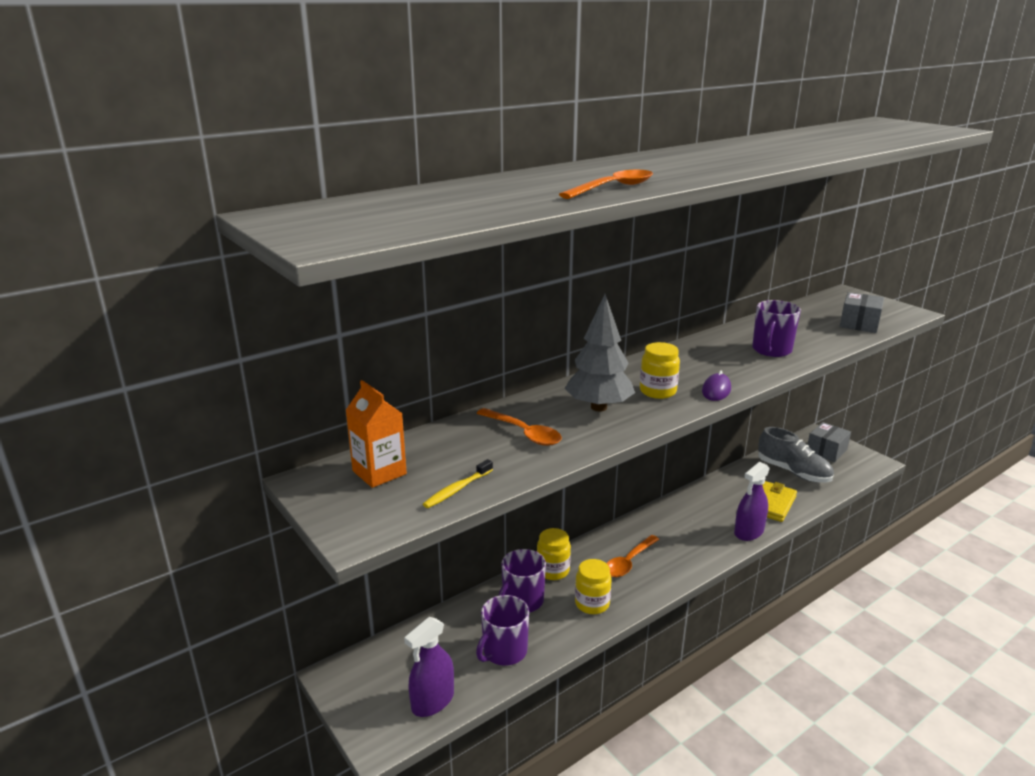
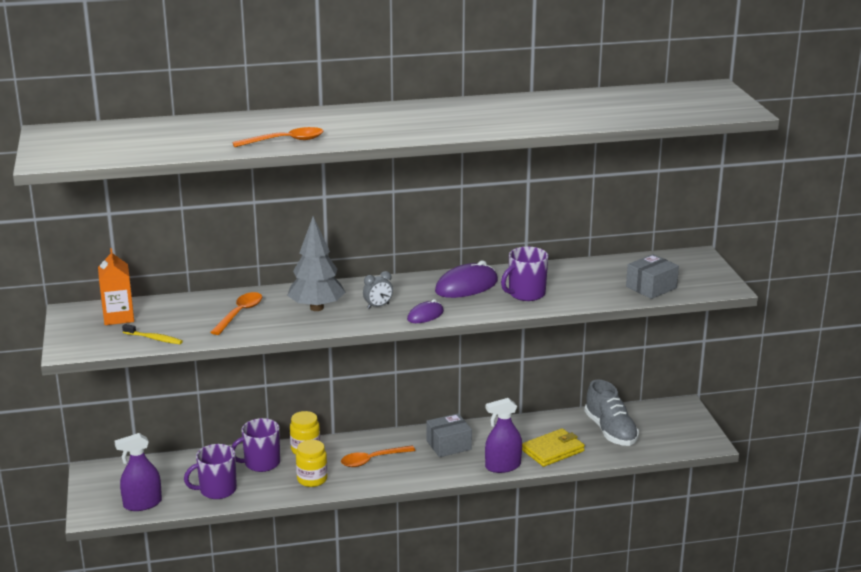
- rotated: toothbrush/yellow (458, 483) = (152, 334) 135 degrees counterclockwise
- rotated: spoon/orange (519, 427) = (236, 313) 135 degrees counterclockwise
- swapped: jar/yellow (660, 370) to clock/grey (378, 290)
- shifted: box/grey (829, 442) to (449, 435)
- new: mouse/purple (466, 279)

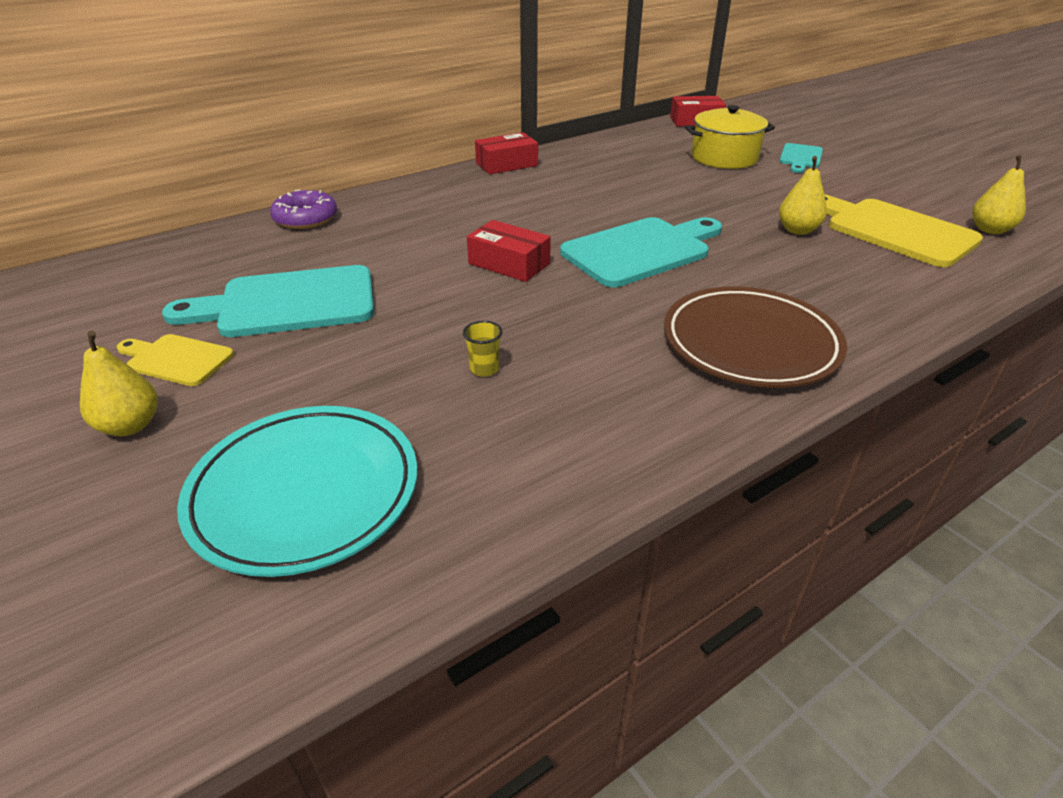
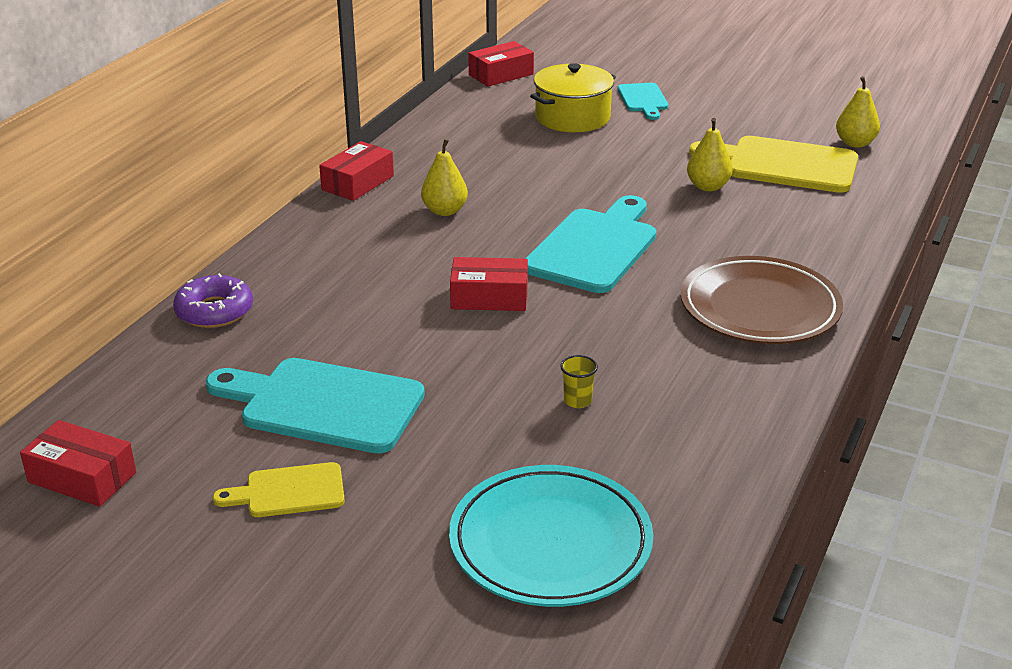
- new: box/red (78, 463)
- rotated: cutting board/turquoise (268, 301) = (315, 405) 60 degrees clockwise
- shifted: pear/yellow (119, 383) to (444, 177)

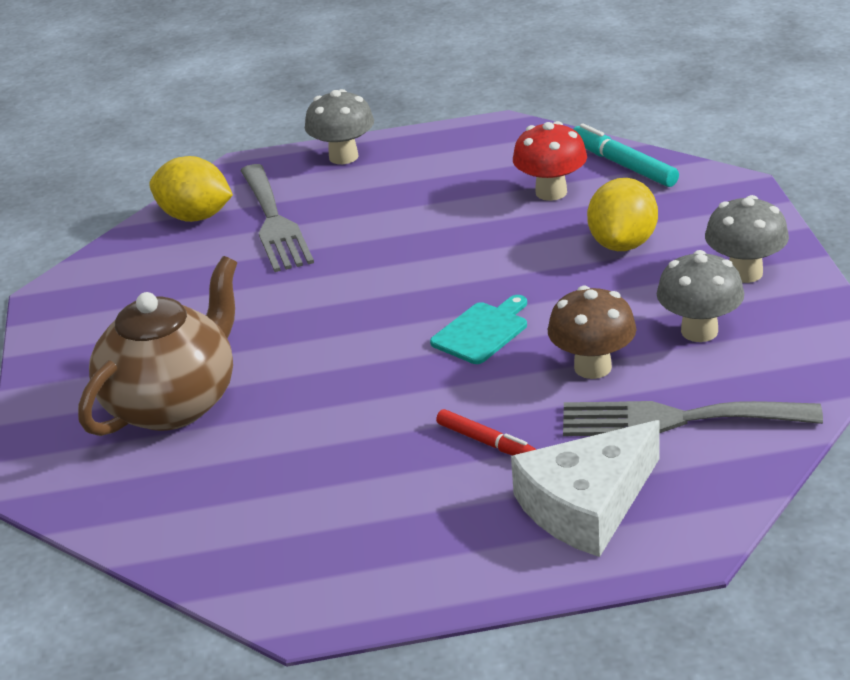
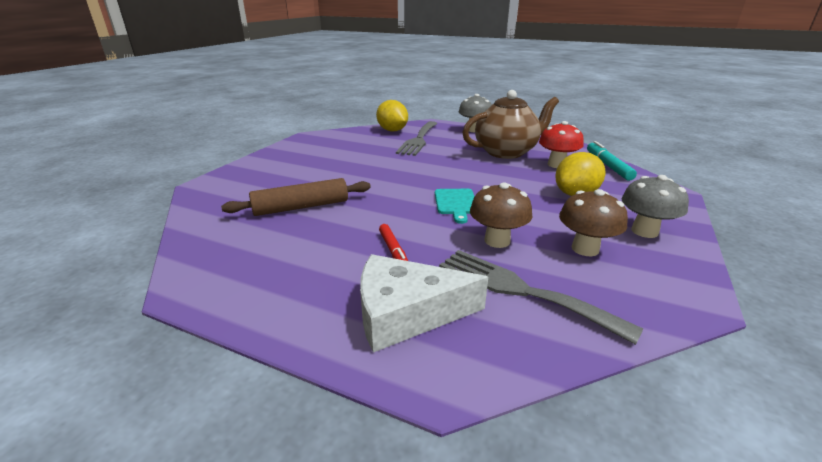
- new: rolling pin/brown (296, 197)
- rotated: cutting board/turquoise (478, 329) = (455, 206) 105 degrees clockwise
- shifted: teapot/brown (157, 346) to (510, 124)
- repainted: mushroom/grey (700, 296) to mushroom/brown (593, 222)

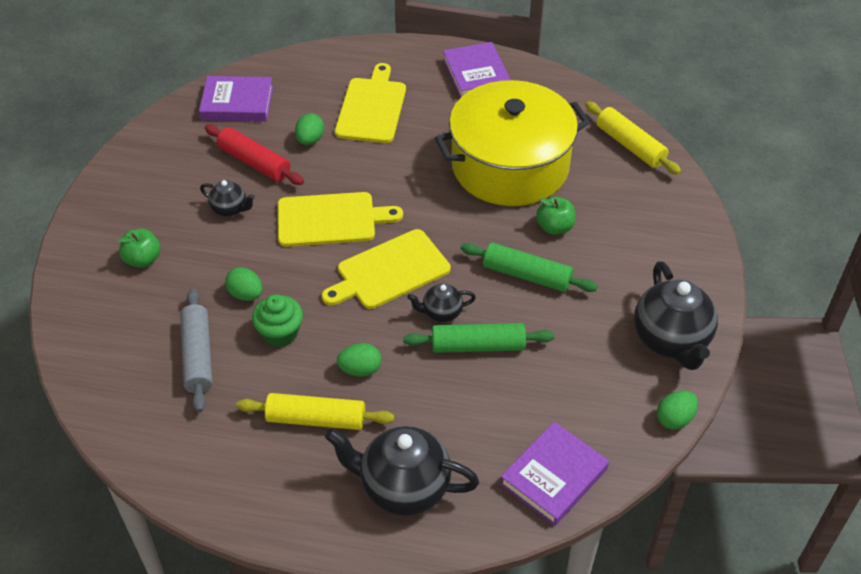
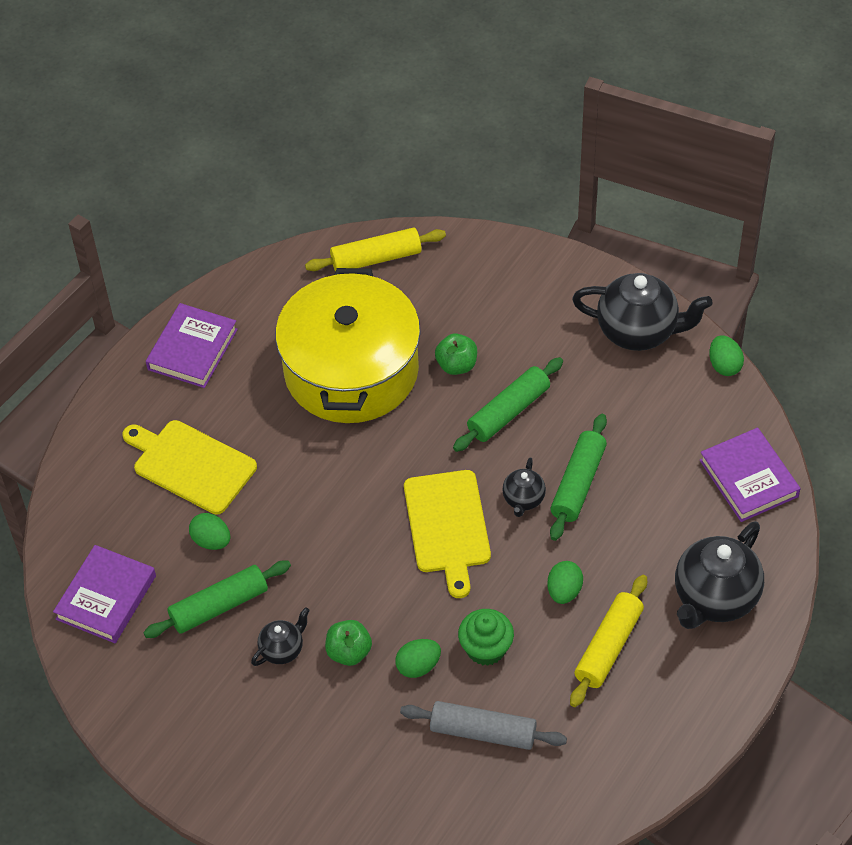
- repainted: rolling pin/red (254, 154) to rolling pin/green (217, 599)
- rotated: book/purple (477, 70) = (192, 345) 75 degrees counterclockwise
- shifted: apple/green (139, 248) to (348, 643)
- gone: cutting board/yellow (340, 219)

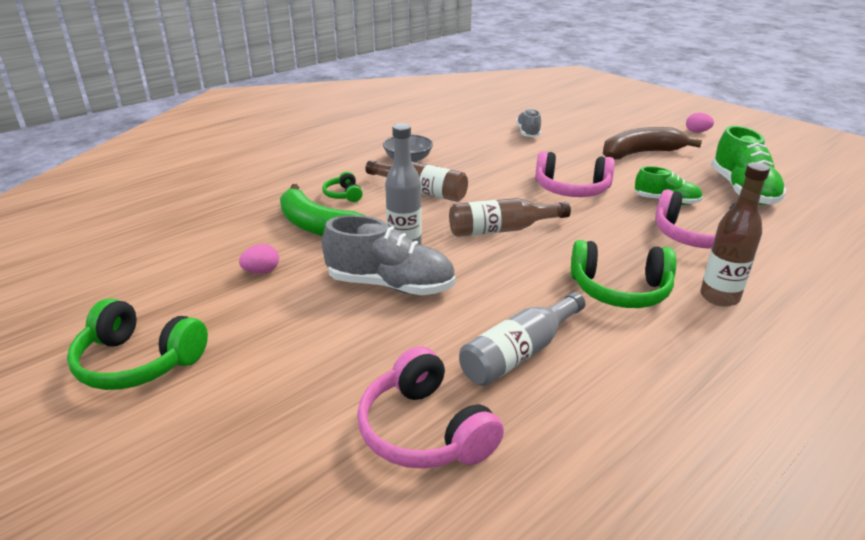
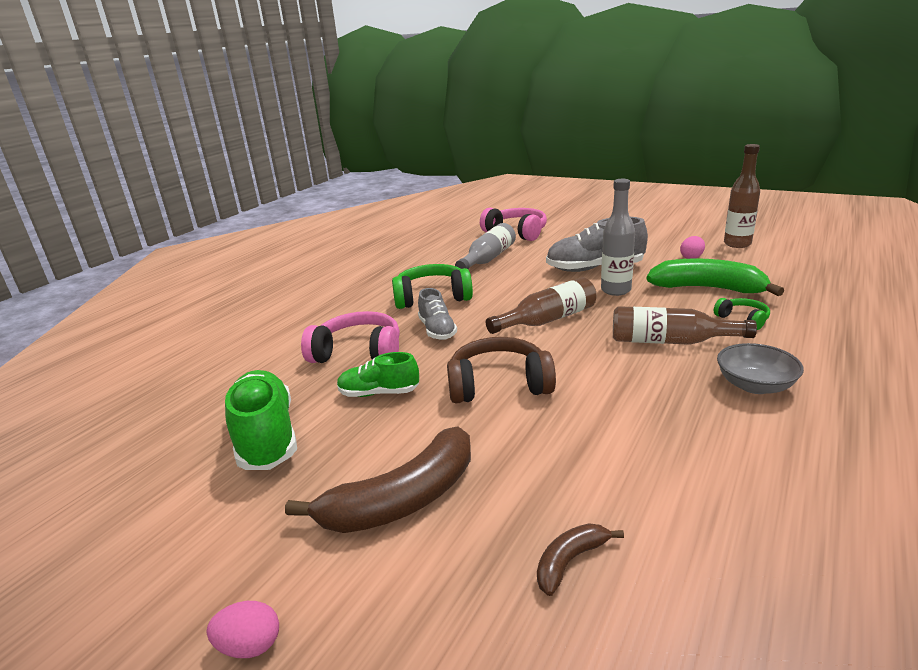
- shifted: shoe/grey (528, 123) to (437, 314)
- repainted: headphones/pink (575, 174) to headphones/brown (501, 370)
- new: banana/brown (580, 559)
- shifted: bottle/brown (735, 234) to (742, 196)
- gone: headphones/green (137, 344)

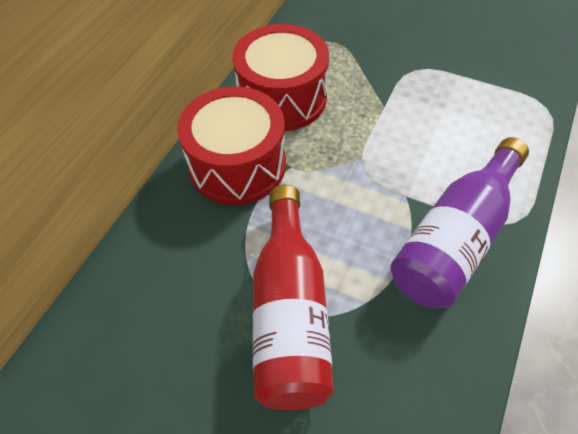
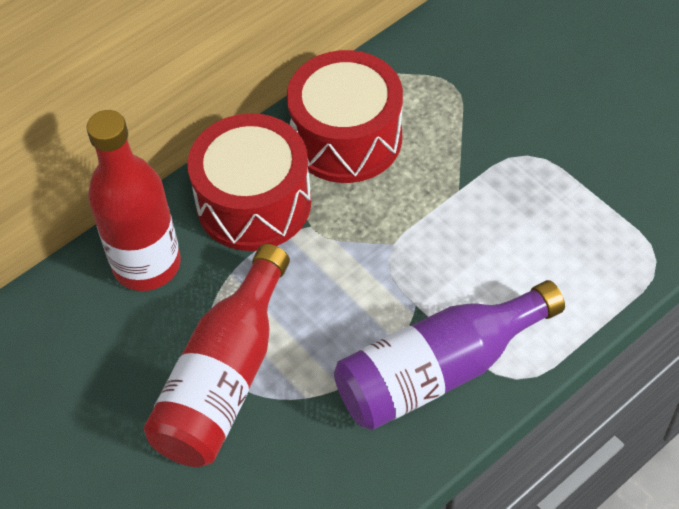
- new: bottle/red (134, 200)

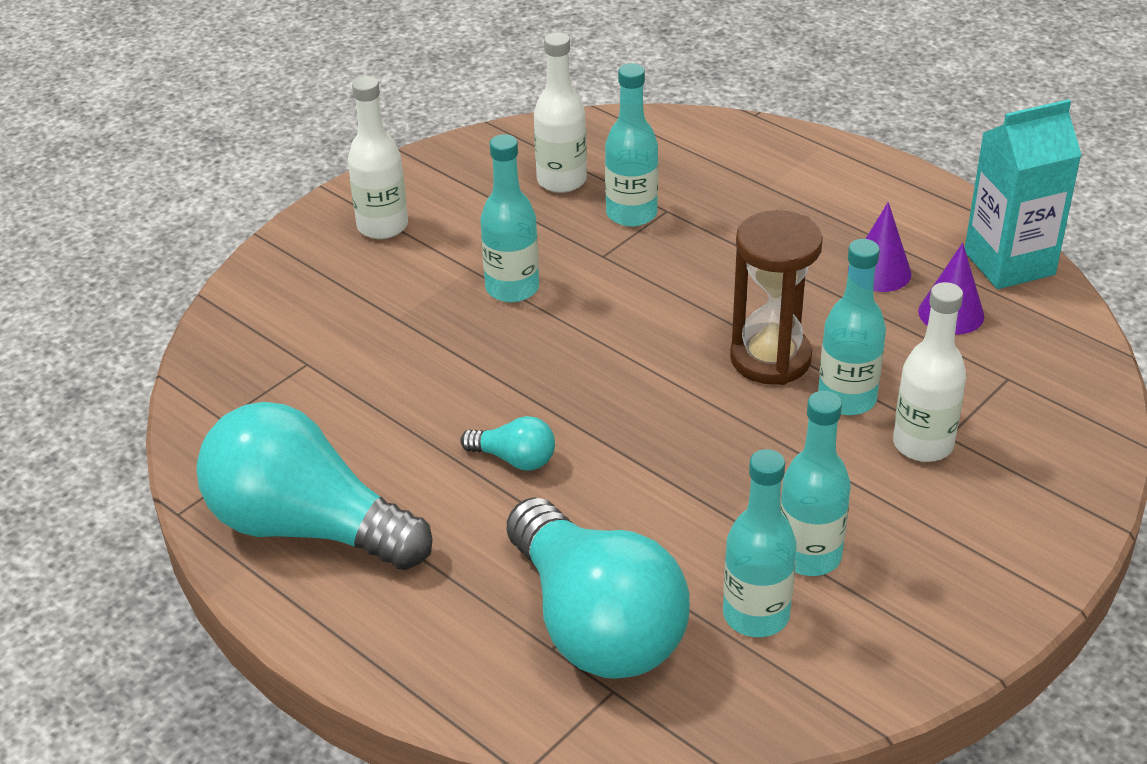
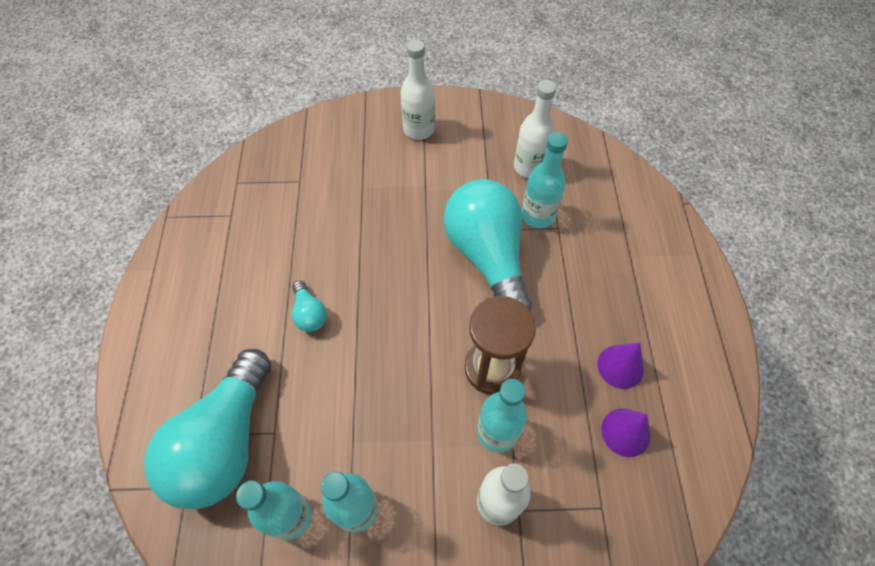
- shifted: light bulb/turquoise (314, 486) to (488, 244)
- gone: bottle/turquoise (509, 218)
- gone: carton/turquoise (1023, 194)

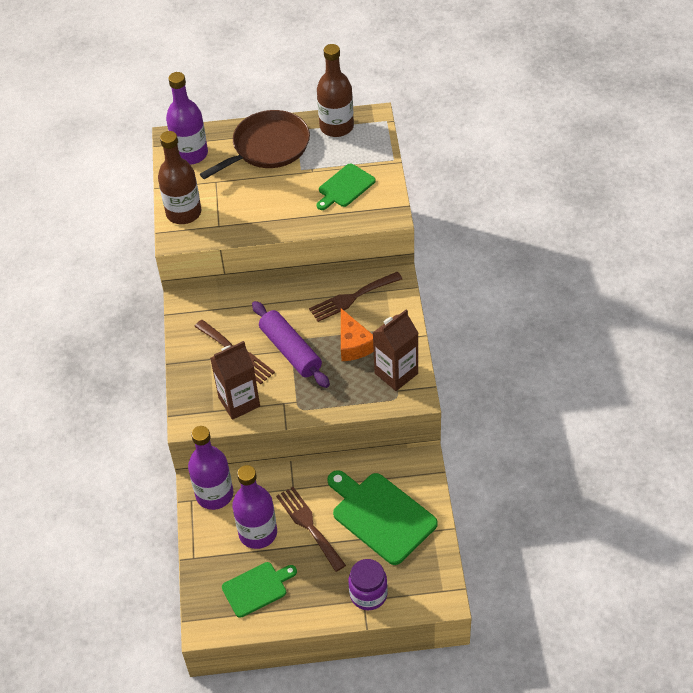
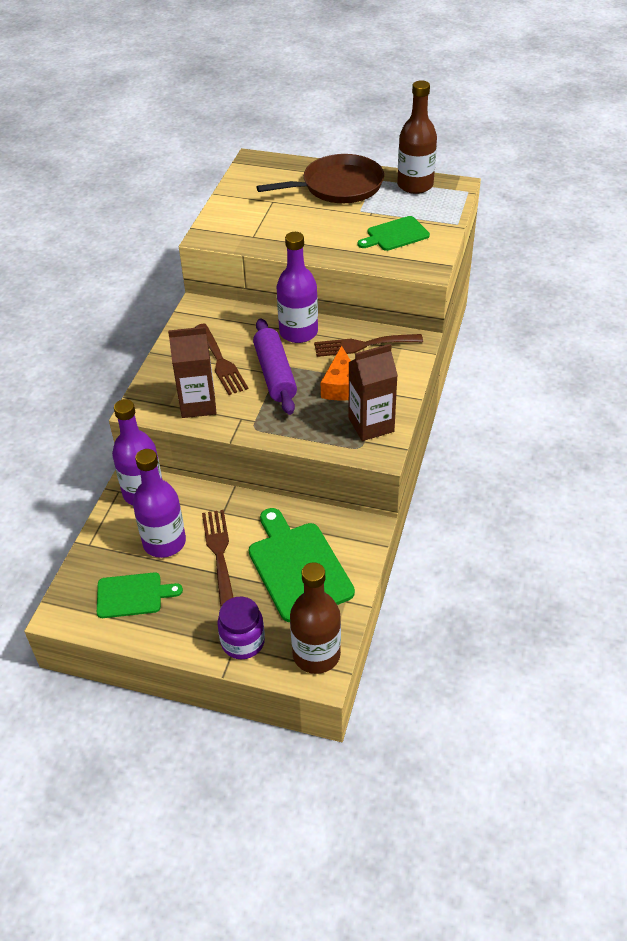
- shifted: bottle/purple (187, 118) to (297, 287)
- shifted: bottle/brown (179, 177) to (315, 618)

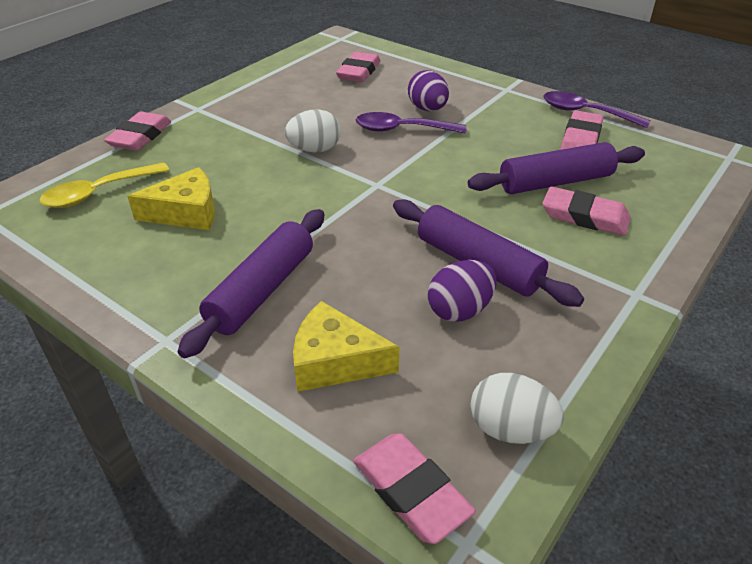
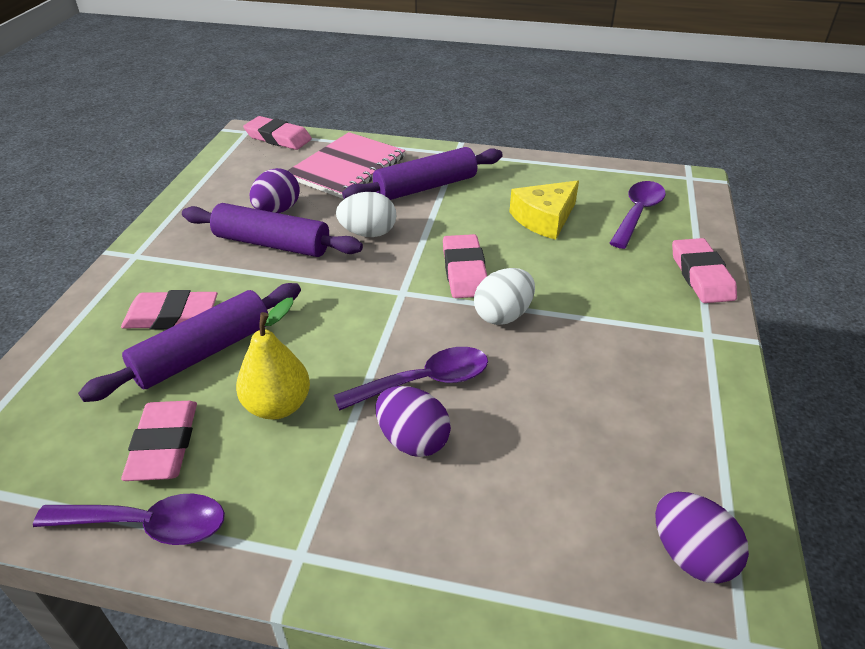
- new: pear/yellow (273, 359)
- swapped: cheese/yellow (346, 346) to notebook/pink (346, 165)
- shifted: egg/white (517, 408) to (366, 214)
- rotated: rolling pin/purple (250, 284) = (422, 173) 60 degrees clockwise
- shifted: eraser/pink (358, 67) to (465, 266)
- repainted: spoon/yellow (105, 185) to spoon/purple (638, 215)
- new: egg/purple (702, 538)

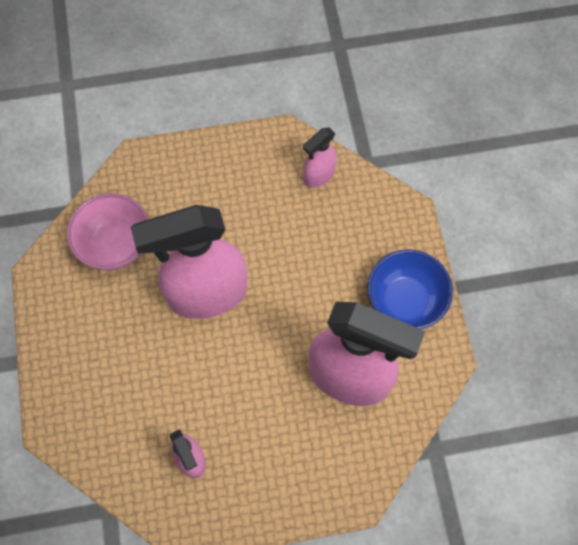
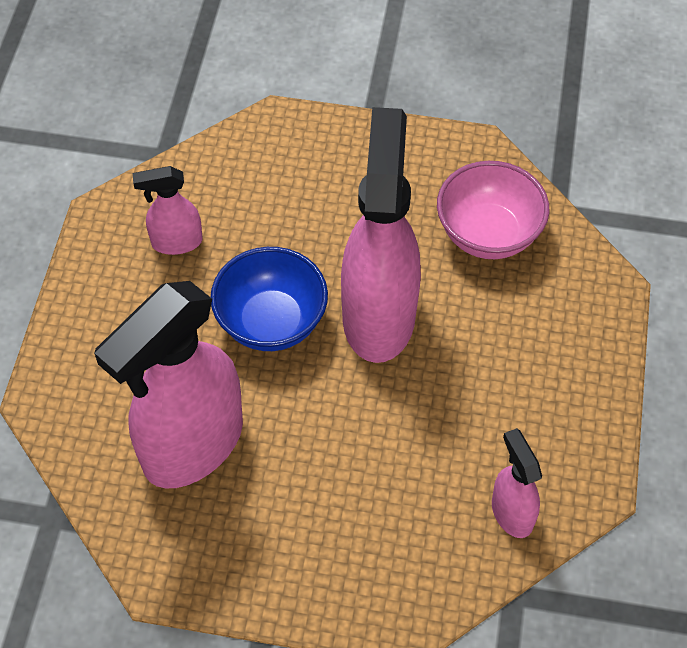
- shifted: bowl/blue (410, 289) to (269, 299)

